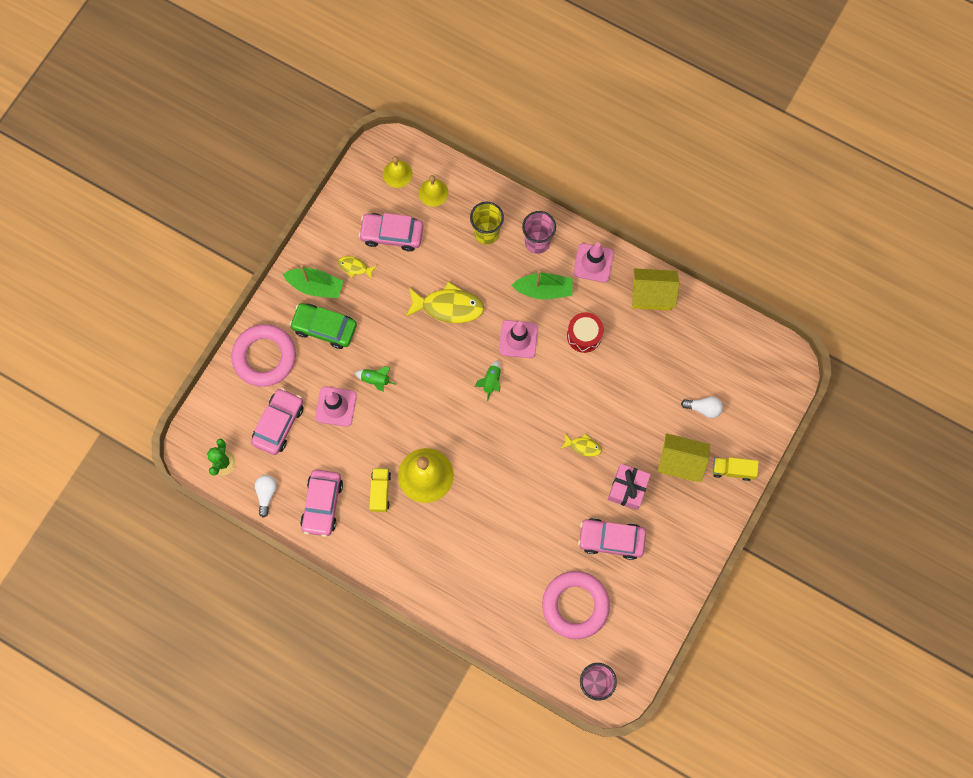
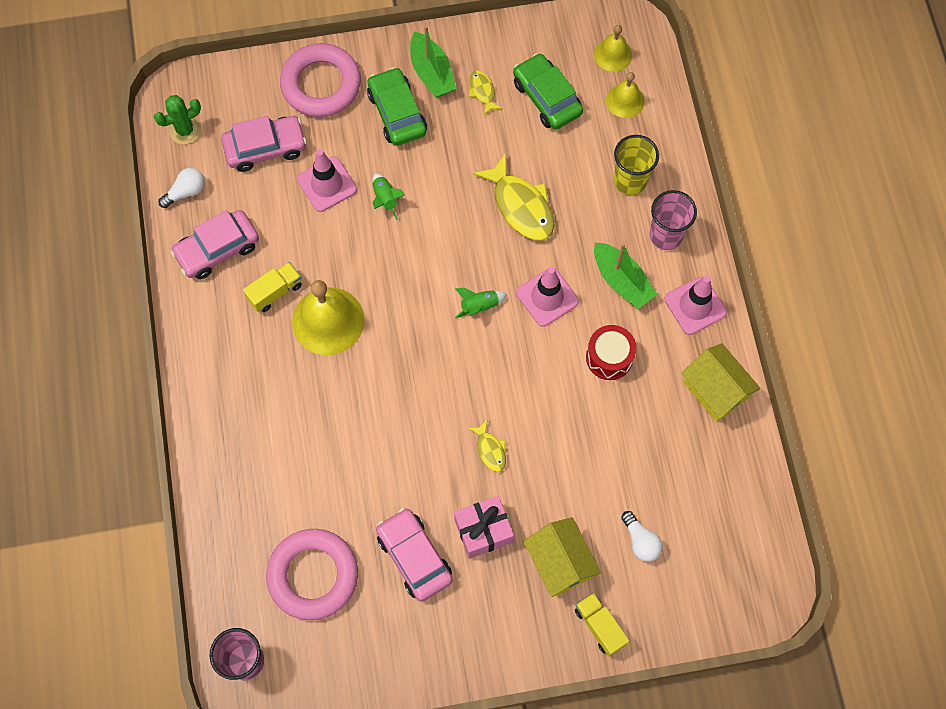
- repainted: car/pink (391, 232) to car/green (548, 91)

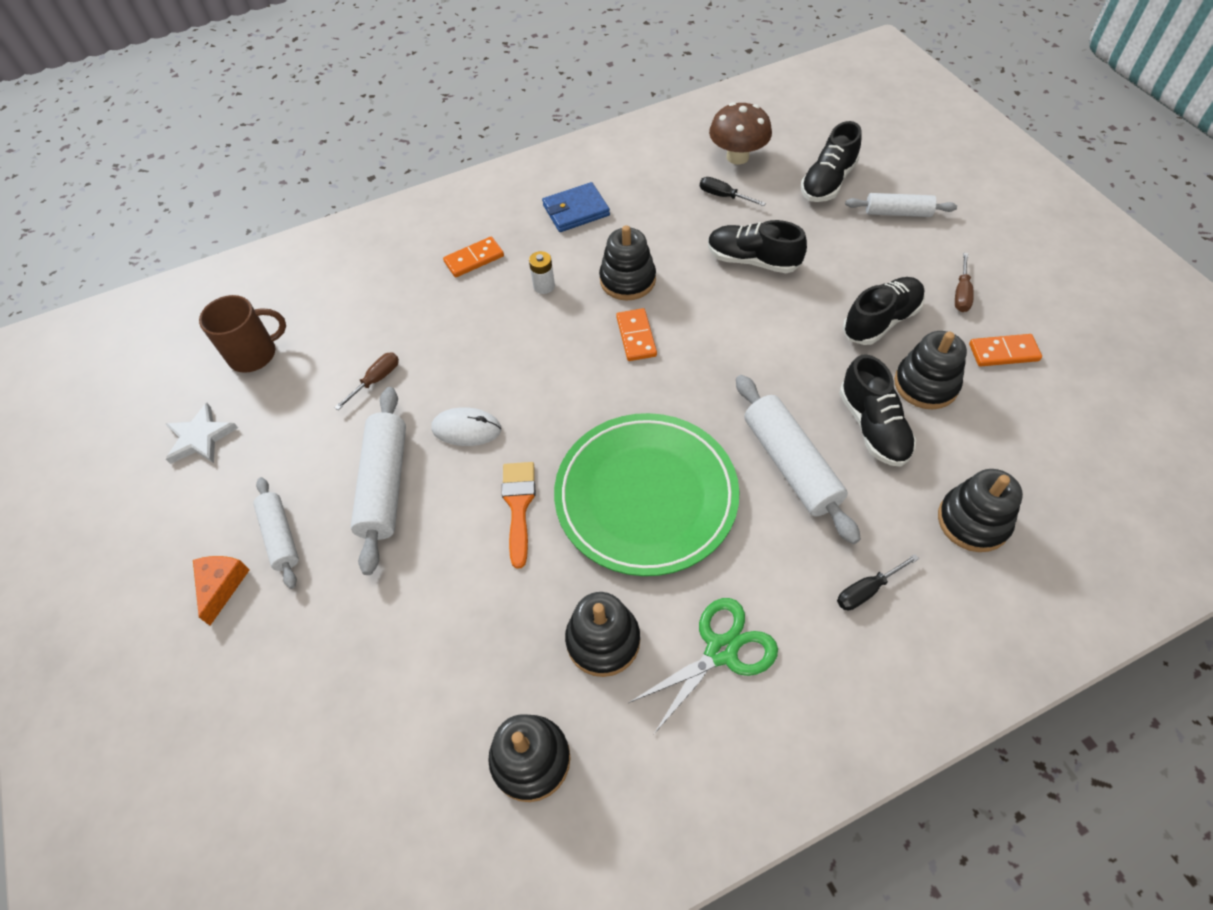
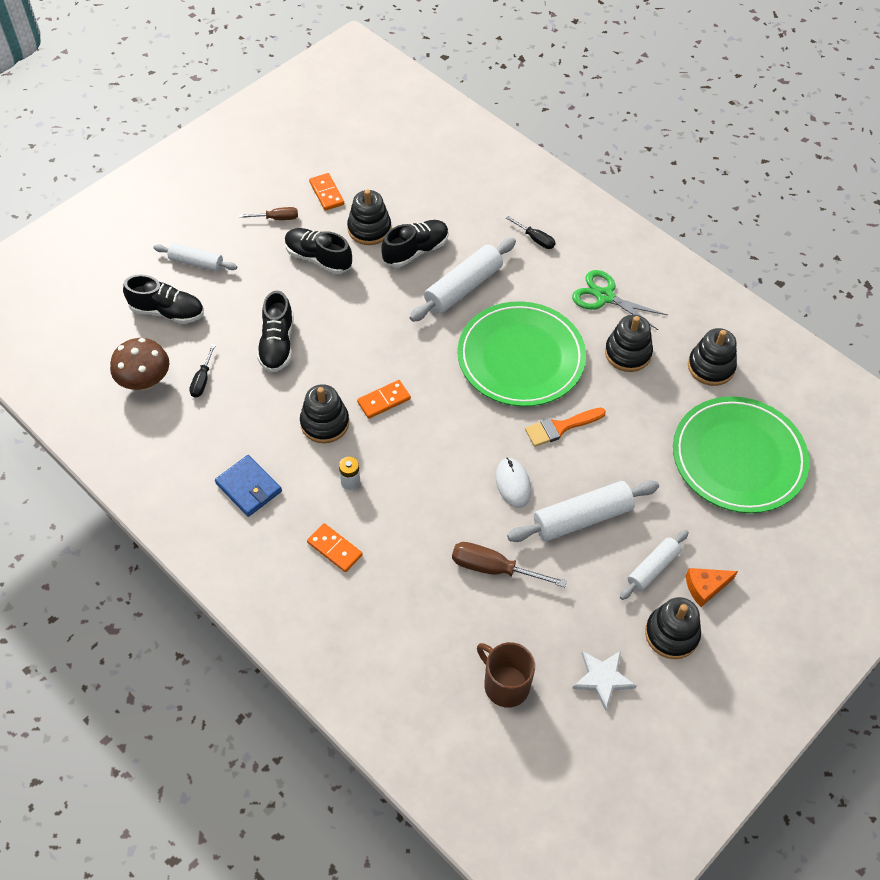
- rotated: rolling pin/white (901, 205) = (195, 257) 60 degrees counterclockwise
- scaled: screwdriver/brown (366, 381) = (509, 564) x1.65
- shifted: stacking toy/black (980, 510) to (673, 628)
- new: plate/green (741, 454)

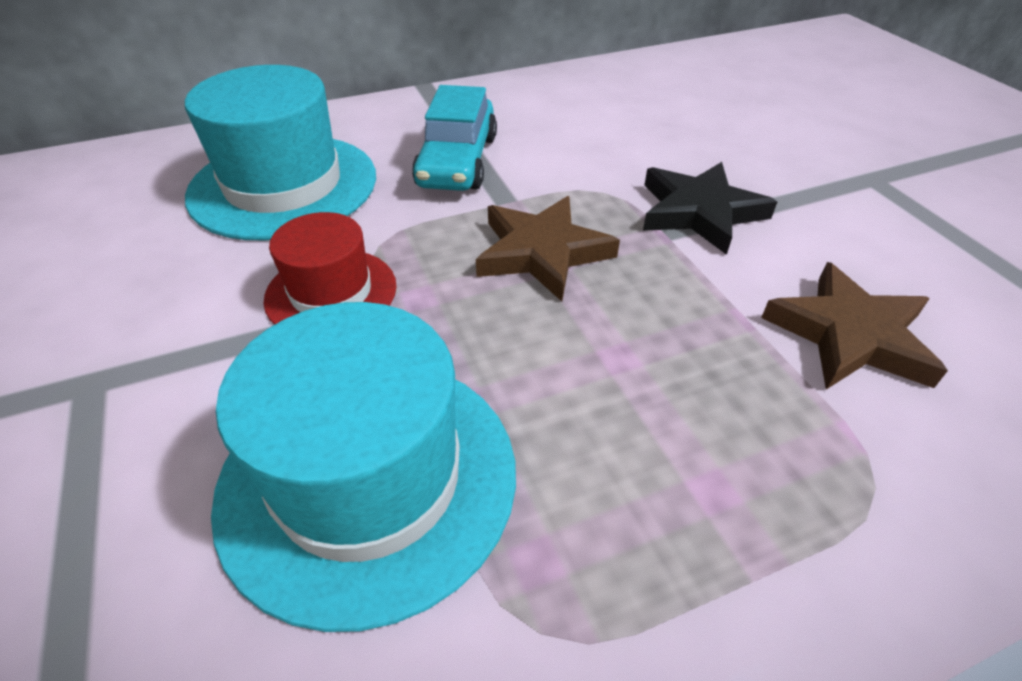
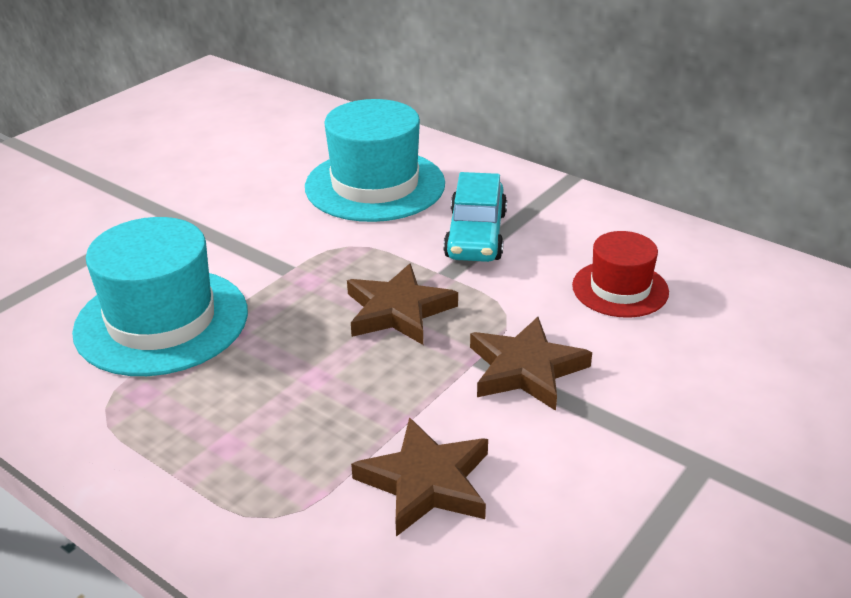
- rotated: car/turquoise (454, 138) = (475, 217) 60 degrees counterclockwise
- repainted: star/black (710, 208) to star/brown (531, 364)
- shifted: hat/red (329, 268) to (620, 274)

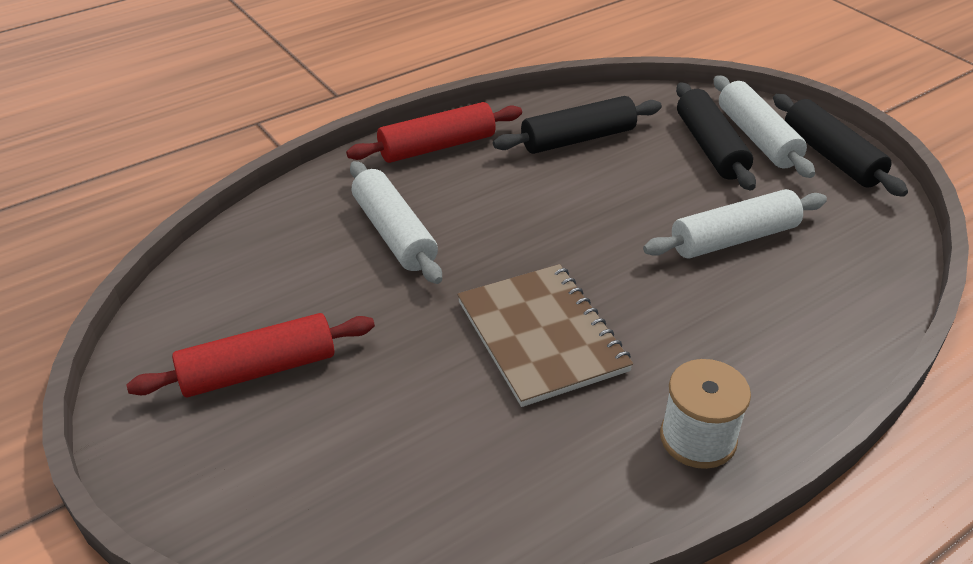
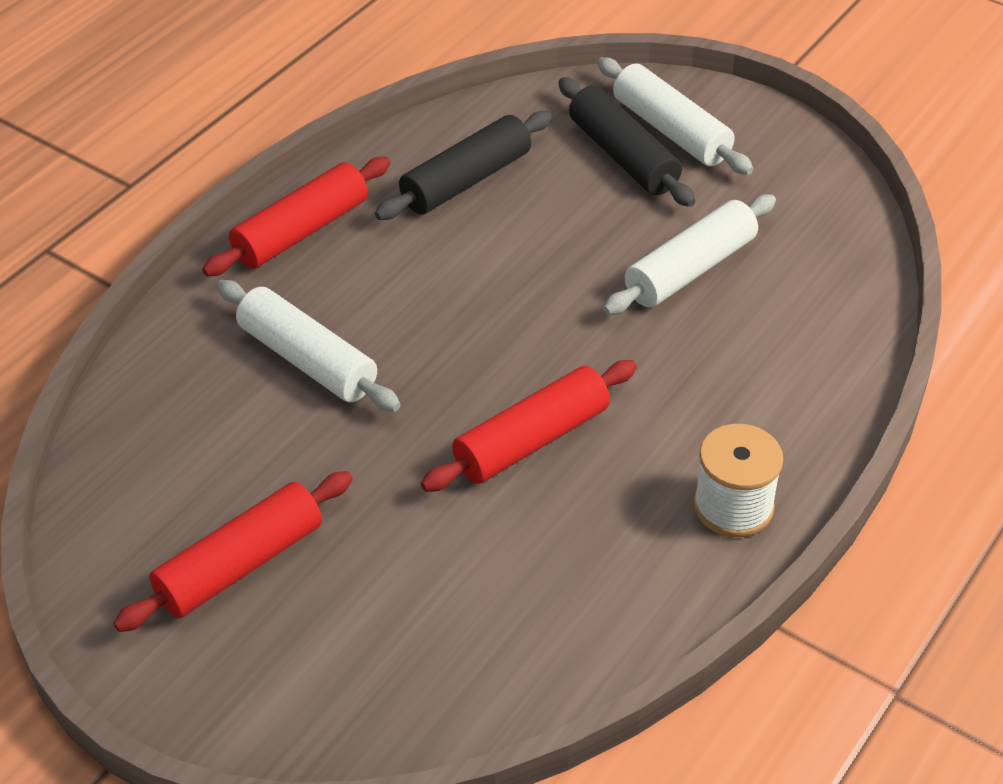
- swapped: notebook/brown (545, 335) to rolling pin/red (529, 426)
- gone: rolling pin/black (840, 145)

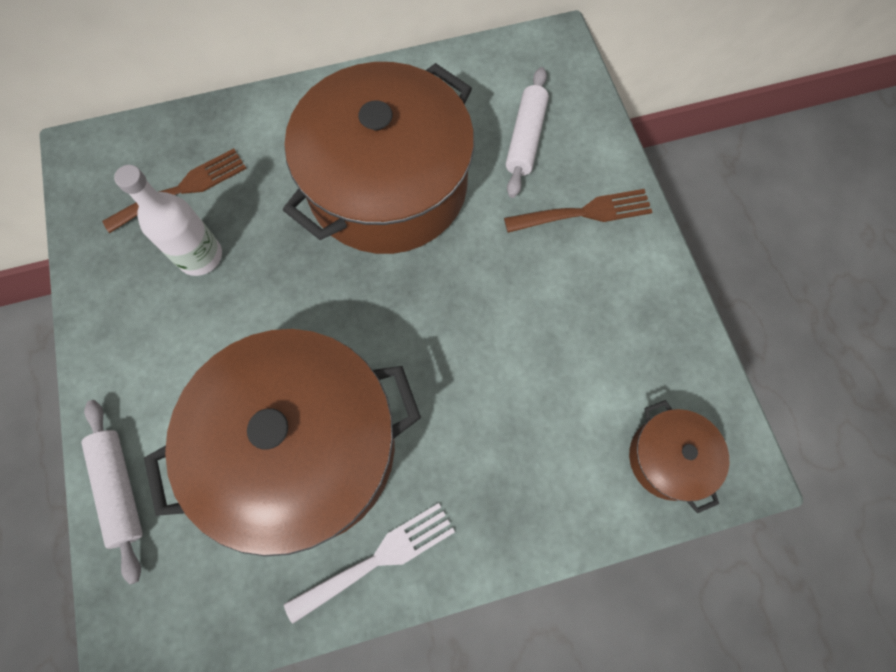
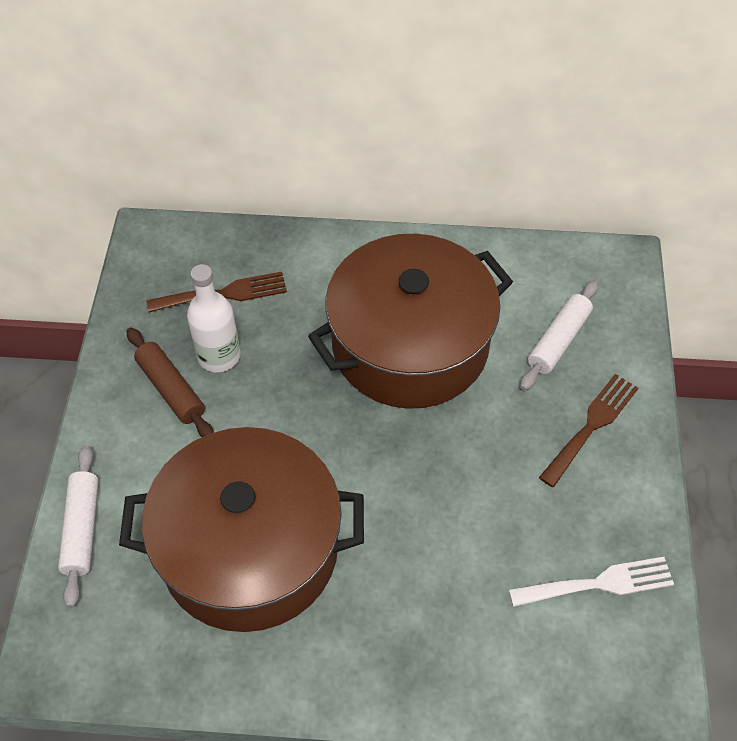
- new: rolling pin/brown (170, 382)
- shifted: fork/white (369, 563) to (591, 582)
- rotated: fork/brown (578, 211) = (588, 430) 60 degrees counterclockwise
- gone: pot/brown (679, 456)

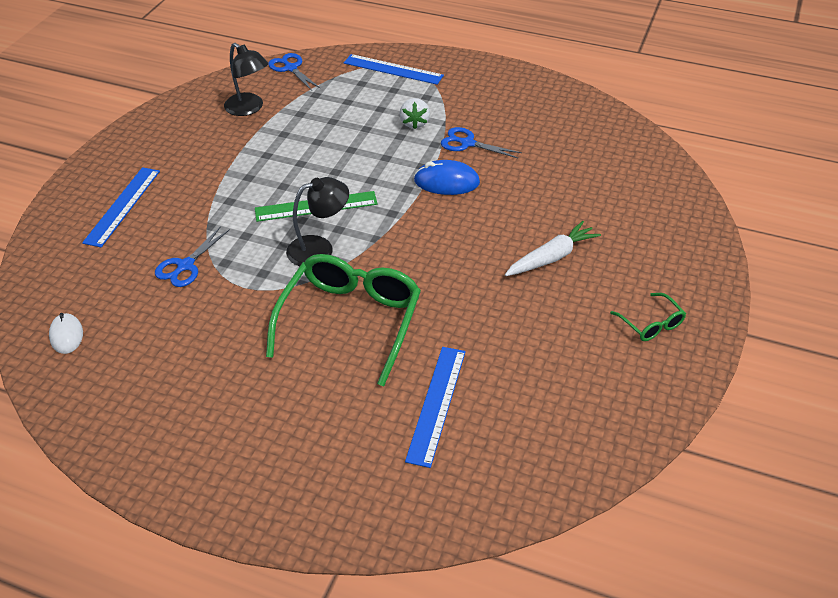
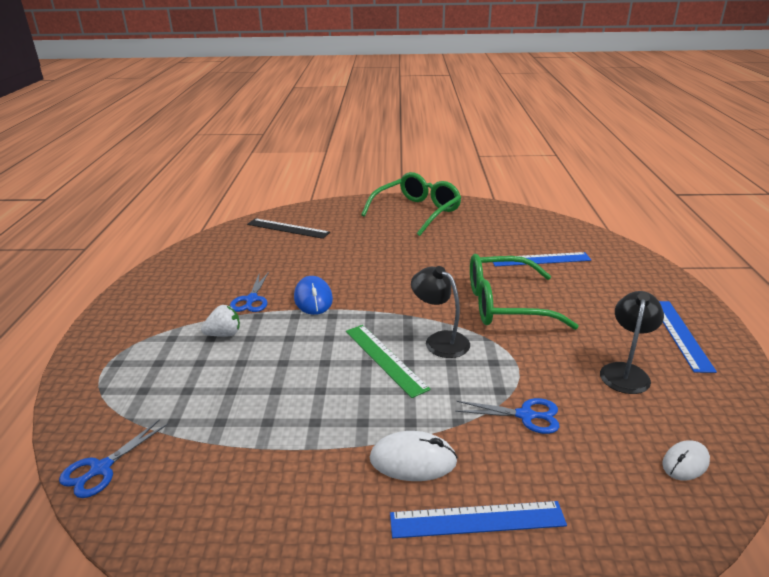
- new: ruler/black (288, 228)
- scaled: glasses/green (648, 317) = (411, 204) x2.23
- new: mouse/white (414, 456)
- shifted: lamp/black (246, 79) to (632, 342)
- shifted: ruler/blue (394, 69) to (688, 337)
- gone: carrot/white (553, 248)

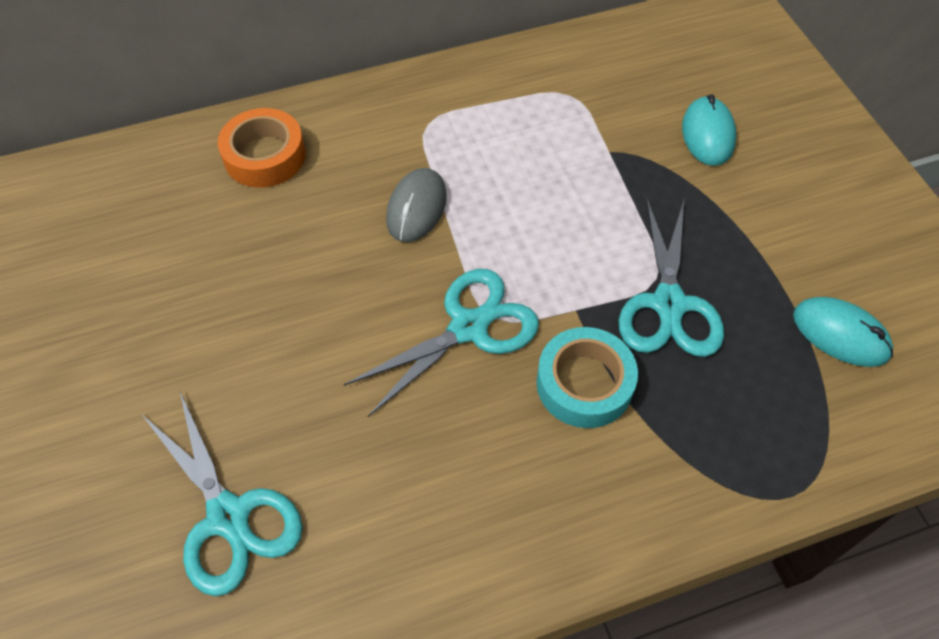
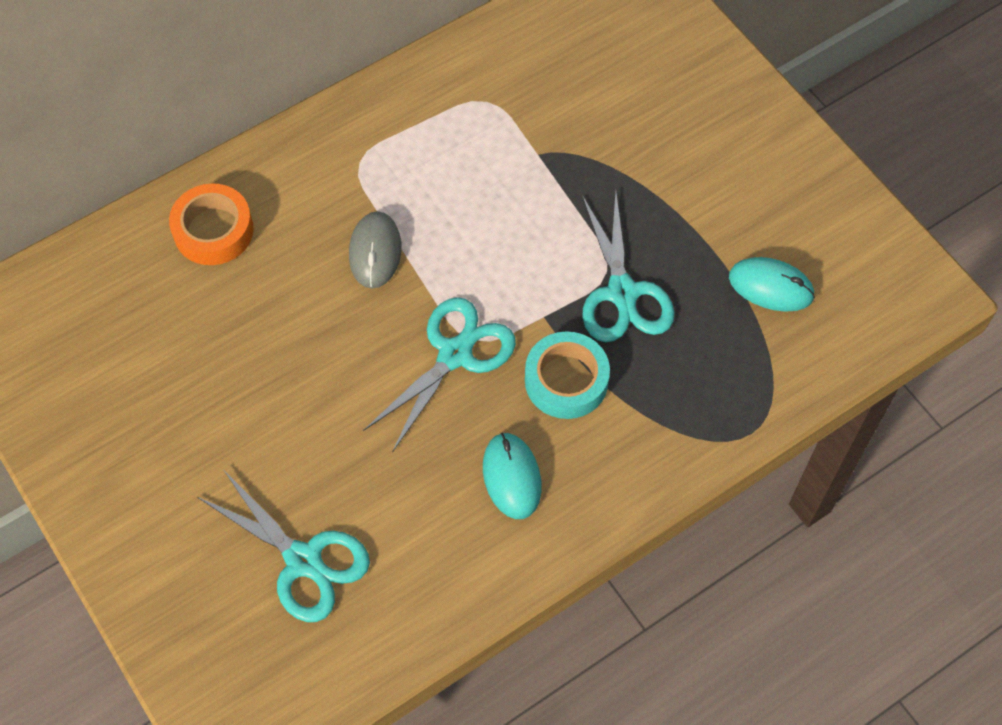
- shifted: mouse/turquoise (709, 130) to (512, 476)

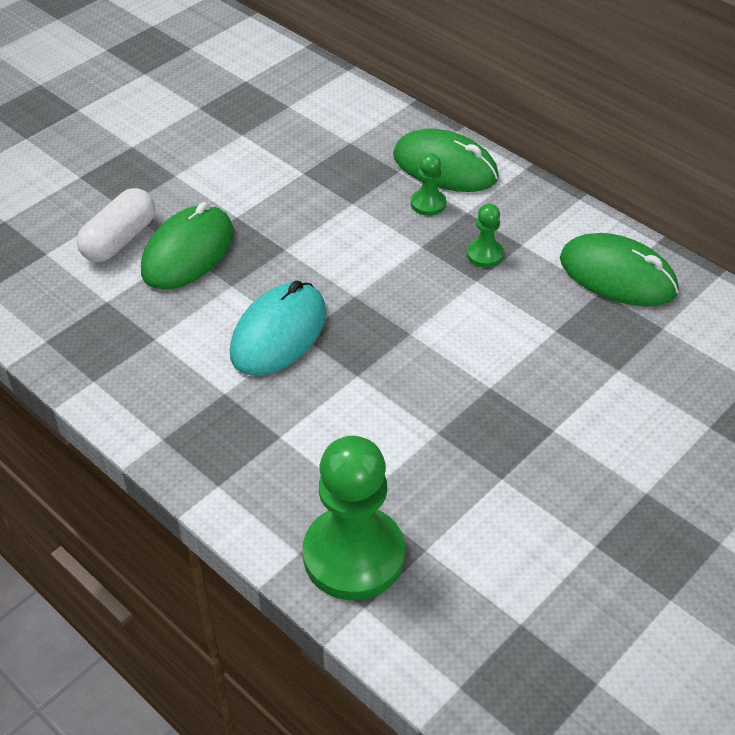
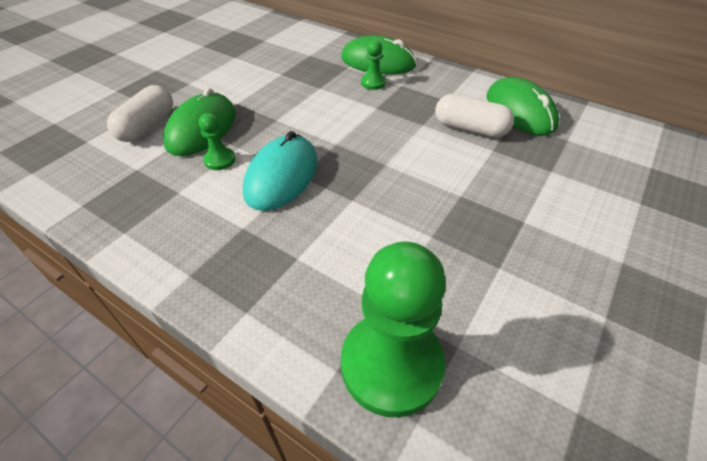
- shifted: pawn/green (485, 236) to (217, 141)
- new: capsule/white (474, 116)
- rotated: mouse/green (619, 269) = (523, 106) 45 degrees clockwise

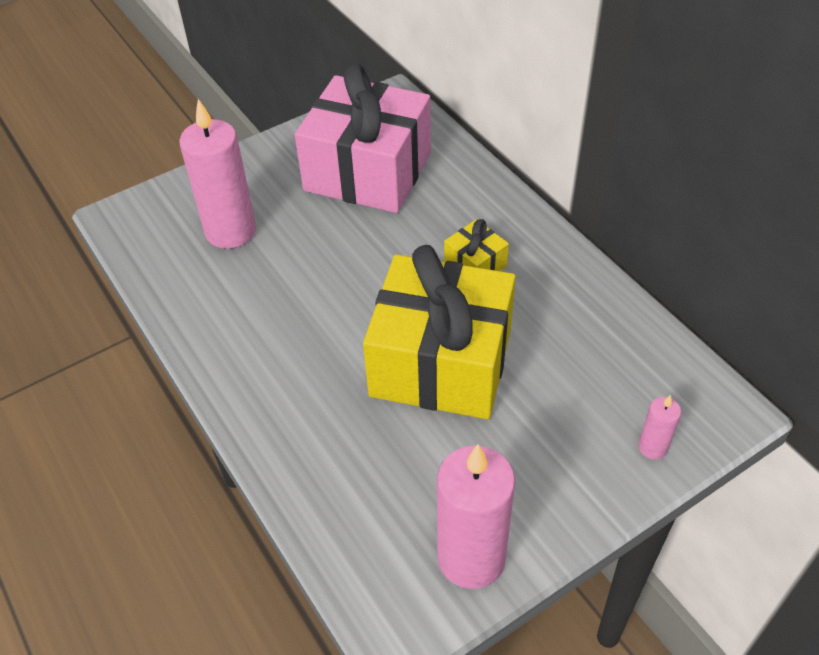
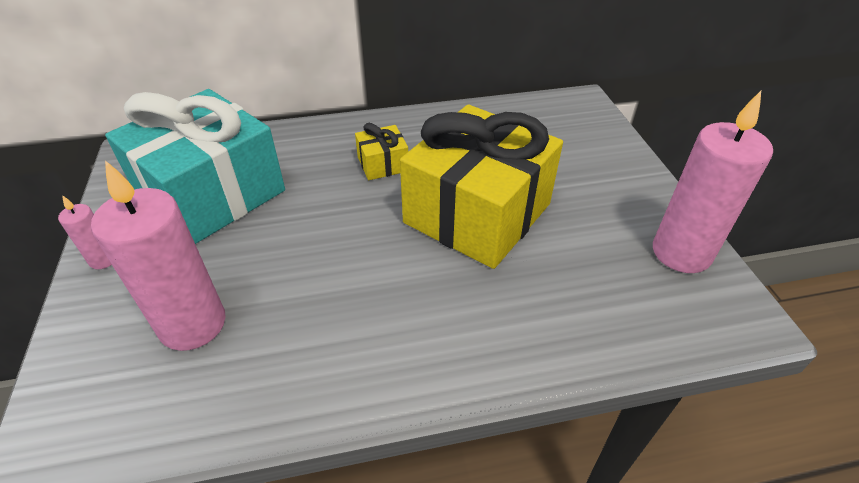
- shifted: candle/pink (659, 427) to (85, 232)
- repainted: gift/pink (363, 138) to gift/turquoise (195, 166)

